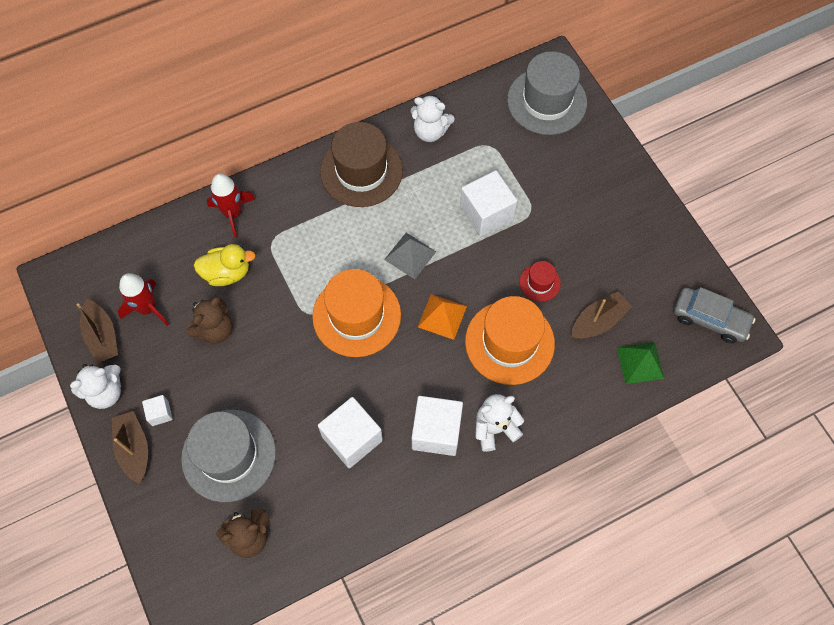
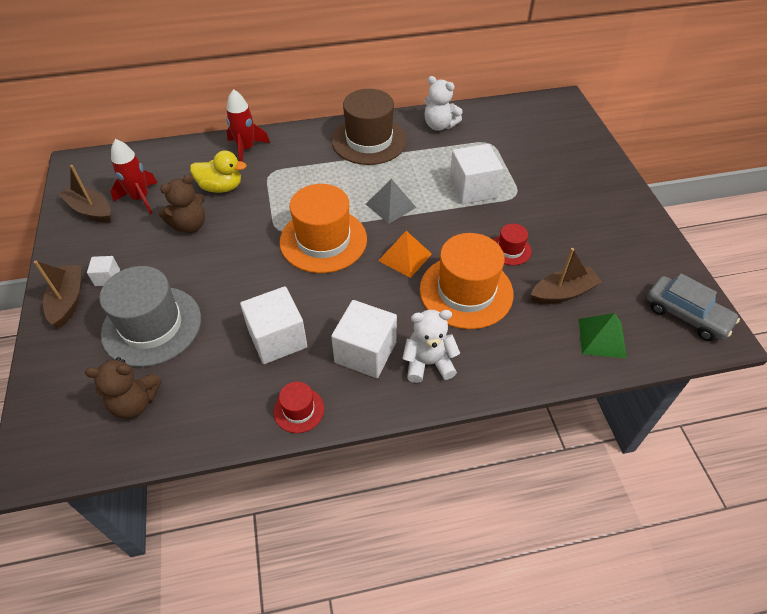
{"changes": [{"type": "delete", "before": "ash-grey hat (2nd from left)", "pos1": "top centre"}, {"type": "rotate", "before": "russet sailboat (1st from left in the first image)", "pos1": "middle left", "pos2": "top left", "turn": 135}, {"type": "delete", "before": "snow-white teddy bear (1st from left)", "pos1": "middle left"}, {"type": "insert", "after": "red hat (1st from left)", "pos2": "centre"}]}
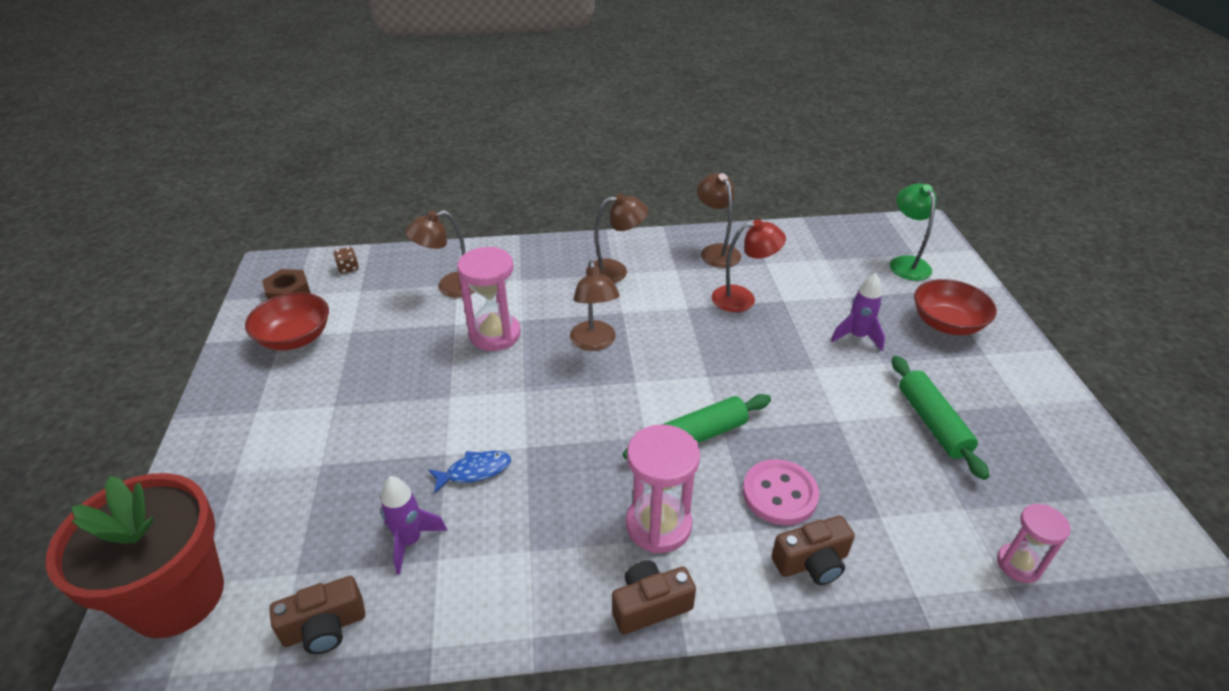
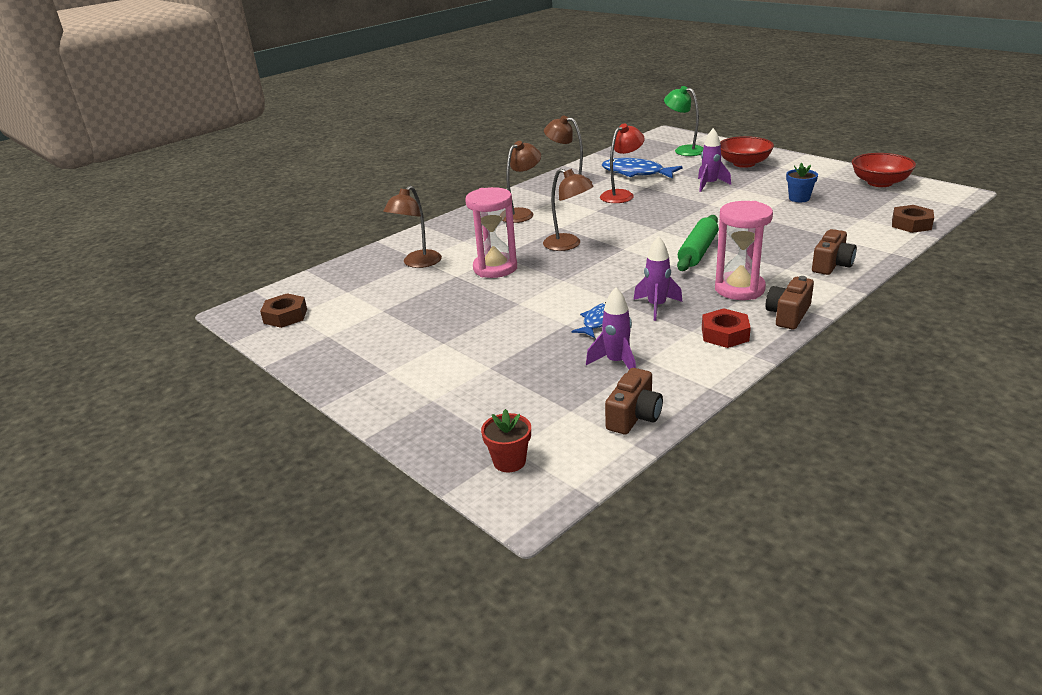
{"changes": [{"type": "delete", "before": "russet die", "pos1": "middle left"}, {"type": "move", "before": "red bowl (1st from left in the first image)", "after": "red bowl (2nd from left)", "pos1": "middle left", "pos2": "top right"}, {"type": "replace", "before": "emerald rolling pin (2nd from left)", "after": "blue flower pot", "pos1": "middle right", "pos2": "top right"}, {"type": "delete", "before": "rose-pink shirt button", "pos1": "bottom centre"}, {"type": "resize", "before": "red flower pot", "pos1": "bottom left", "pos2": "centre", "scale": 0.41}, {"type": "replace", "before": "rose-pink sand timer (3rd from left)", "after": "russet nut (2nd from left)", "pos1": "bottom right", "pos2": "top right"}, {"type": "insert", "after": "blue fish figure (2nd from left)", "pos2": "top centre"}, {"type": "insert", "after": "purple spaceship (2nd from left)", "pos2": "centre"}, {"type": "insert", "after": "red nut", "pos2": "middle right"}]}
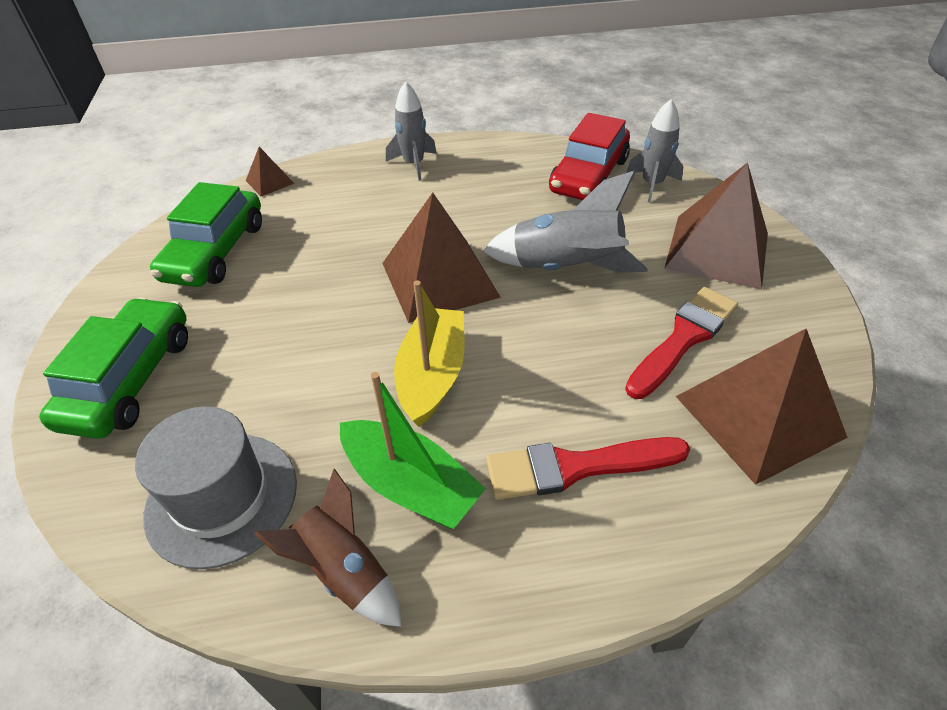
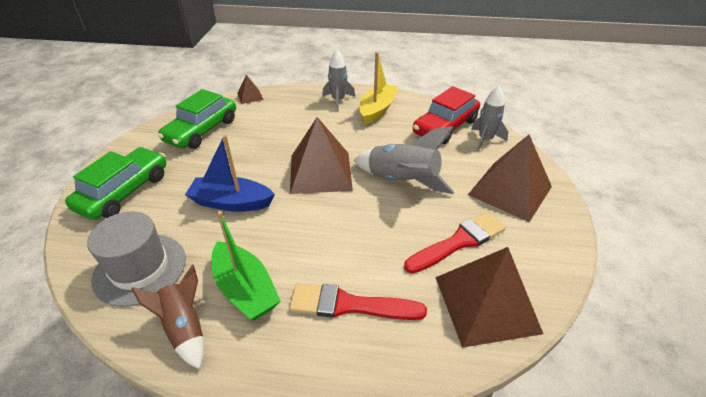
{"changes": [{"type": "move", "before": "yellow sailboat", "pos1": "centre", "pos2": "top centre"}, {"type": "insert", "after": "blue sailboat", "pos2": "middle left"}]}
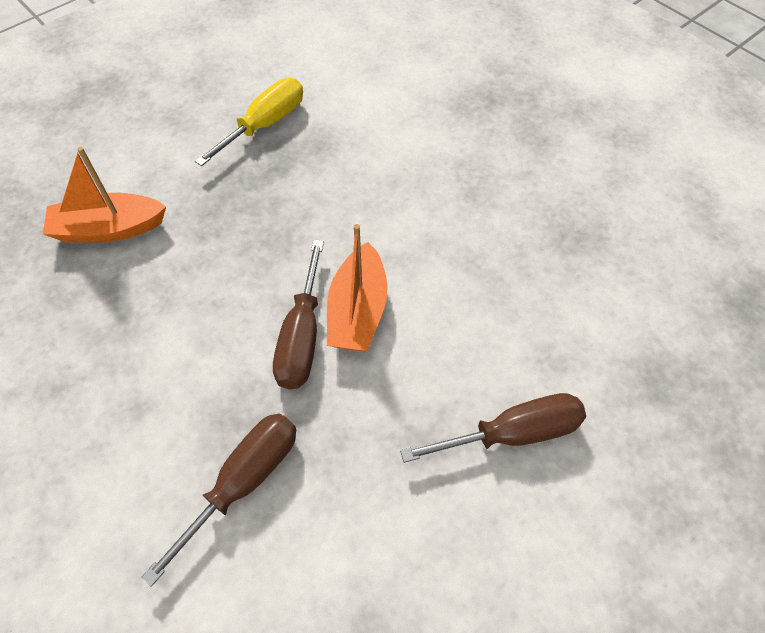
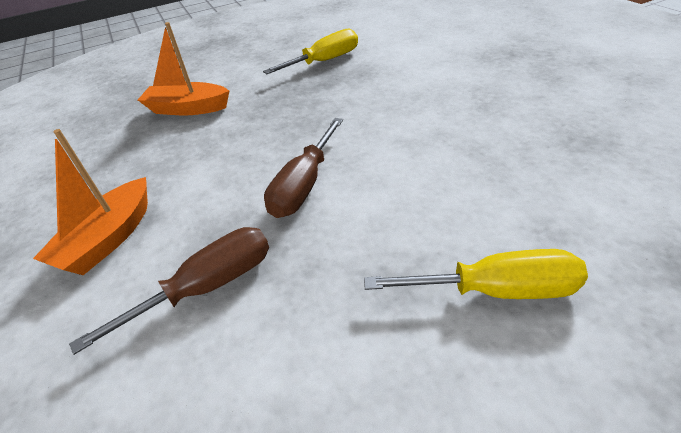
{"changes": [{"type": "move", "before": "orange-coloured sailboat (2nd from left in the first image)", "after": "orange-coloured sailboat (1st from left)", "pos1": "centre", "pos2": "middle left"}, {"type": "recolor", "before": "russet flat screwdriver (3rd from left)", "after": "yellow flat screwdriver (2nd from left)", "pos1": "bottom centre", "pos2": "middle right"}]}
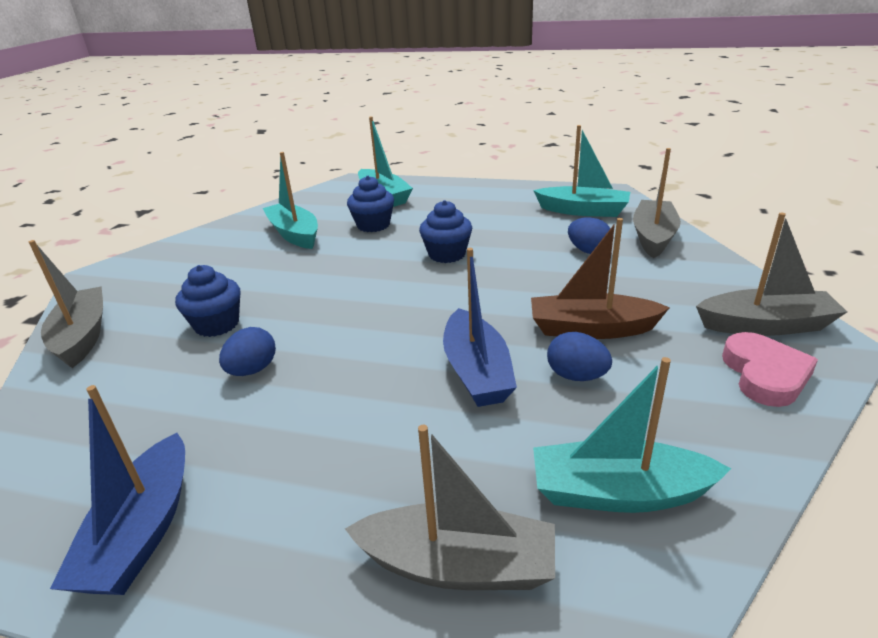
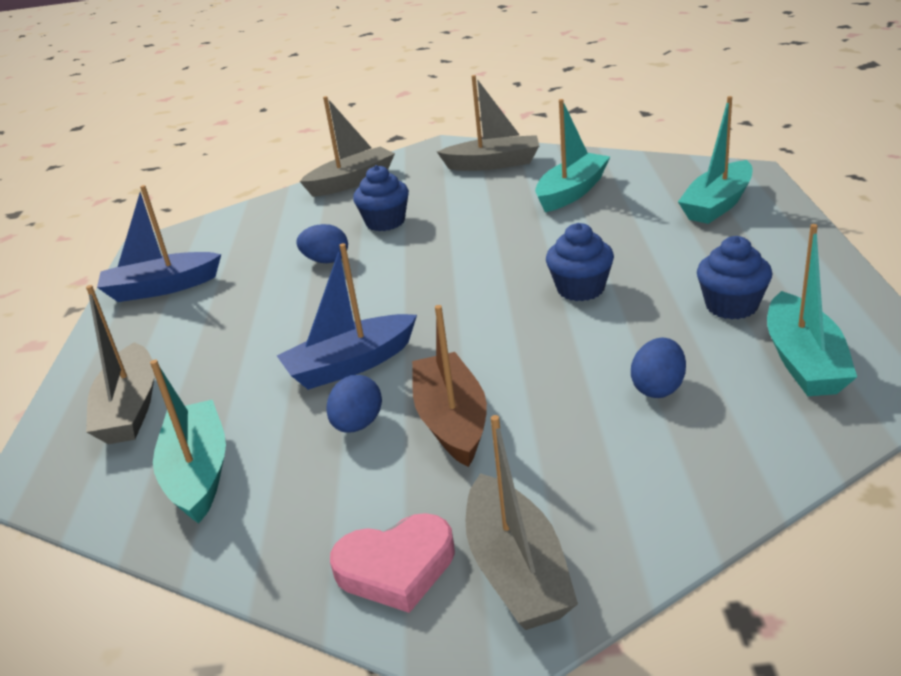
{"changes": [{"type": "move", "before": "ash-grey sailboat (3rd from left)", "pos1": "top right", "pos2": "top centre"}, {"type": "move", "before": "blue cupcake (2nd from left in the first image)", "after": "blue cupcake (3rd from left)", "pos1": "top centre", "pos2": "middle right"}]}
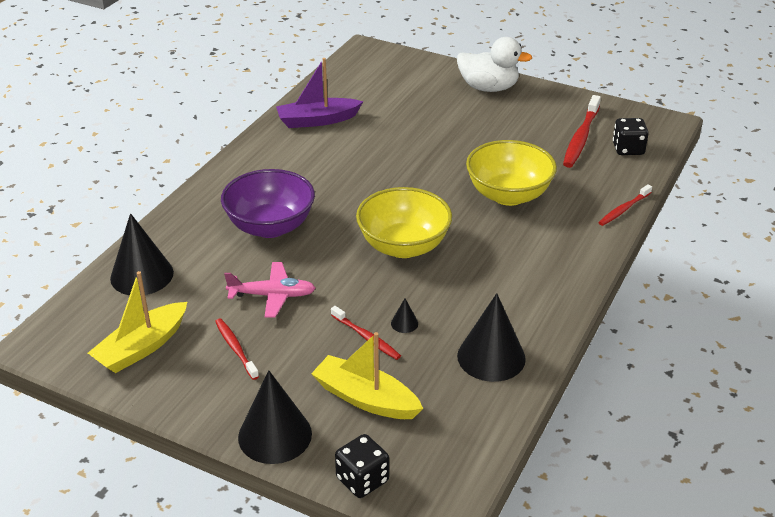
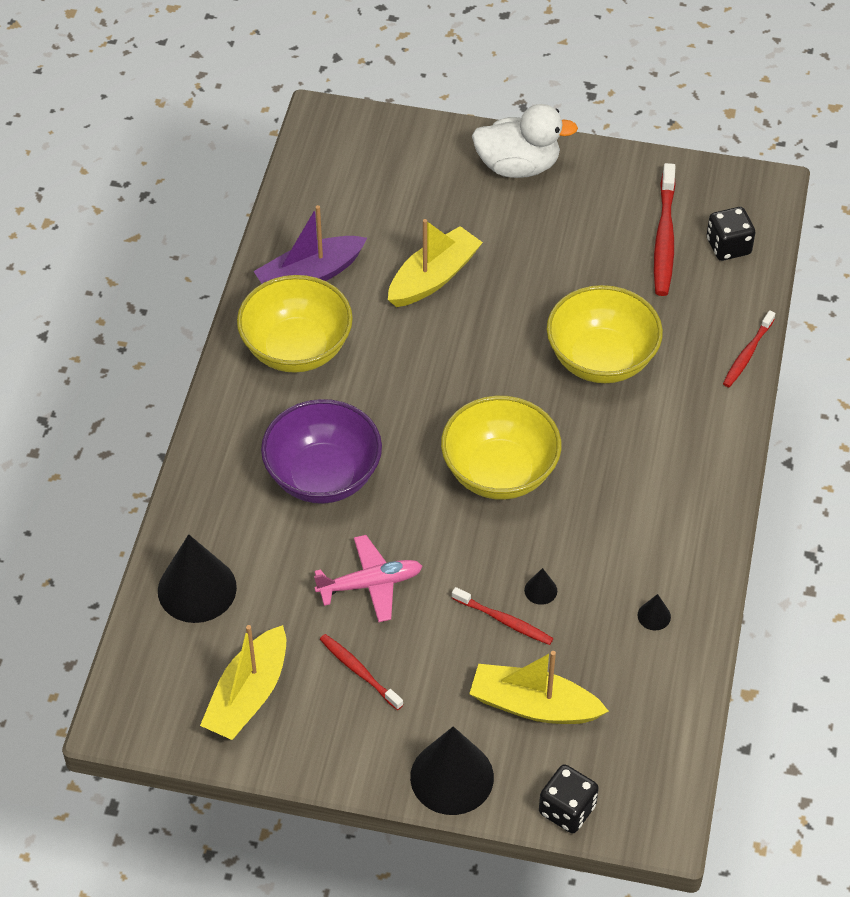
{"changes": [{"type": "resize", "before": "ebony cone shape (4th from left)", "pos1": "centre", "pos2": "bottom right", "scale": 0.42}, {"type": "insert", "after": "yellow sailboat (2nd from left)", "pos2": "top centre"}, {"type": "insert", "after": "yellow bowl (1st from left)", "pos2": "centre"}]}
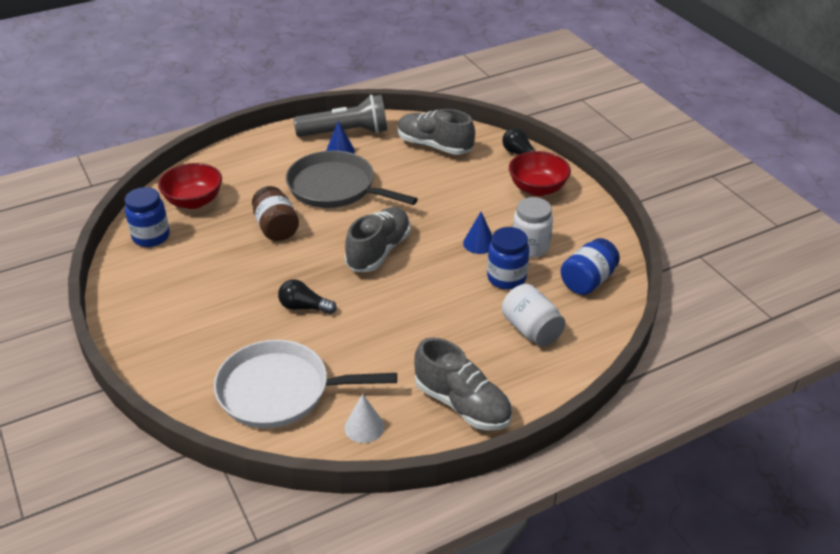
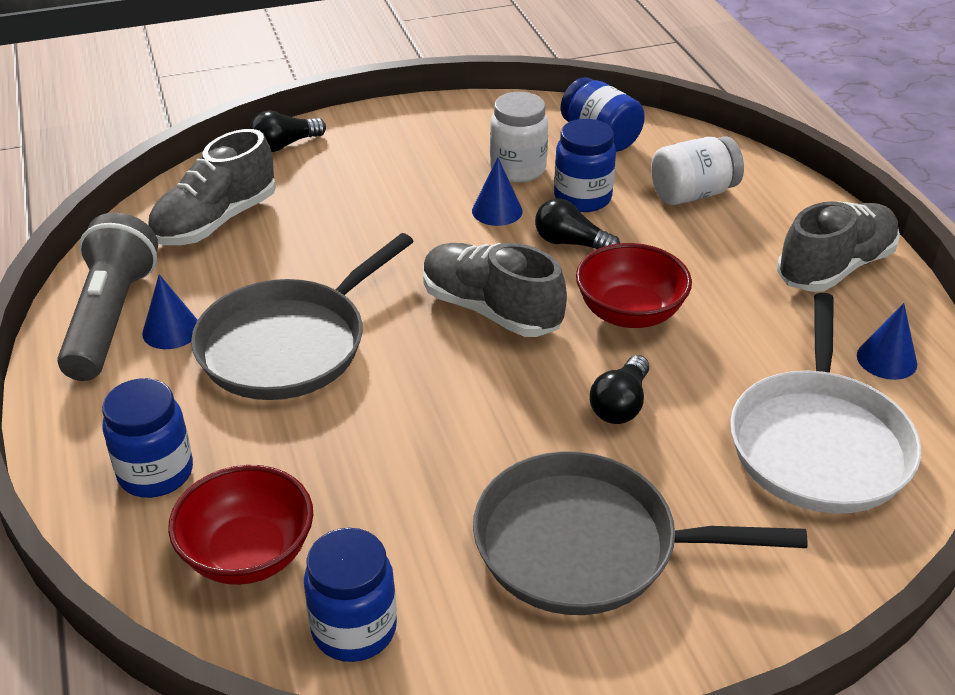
{"changes": [{"type": "move", "before": "red bowl (2nd from left)", "pos1": "top centre", "pos2": "centre"}, {"type": "delete", "before": "russet jam jar", "pos1": "middle left"}, {"type": "recolor", "before": "snow-white cone shape", "after": "blue cone shape (3rd from left)", "pos1": "bottom centre", "pos2": "middle right"}, {"type": "insert", "after": "ebony light bulb (2nd from left)", "pos2": "top centre"}, {"type": "insert", "after": "blue jam jar (1st from left)", "pos2": "middle left"}, {"type": "insert", "after": "ash-grey frying pan (2nd from left)", "pos2": "bottom right"}]}
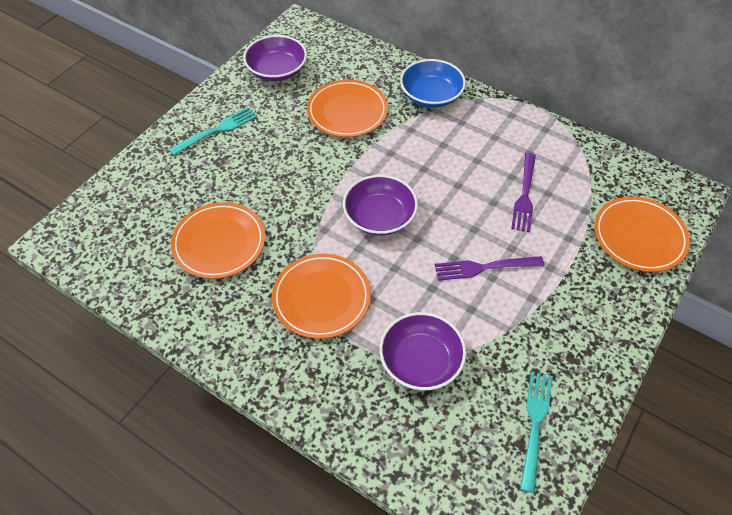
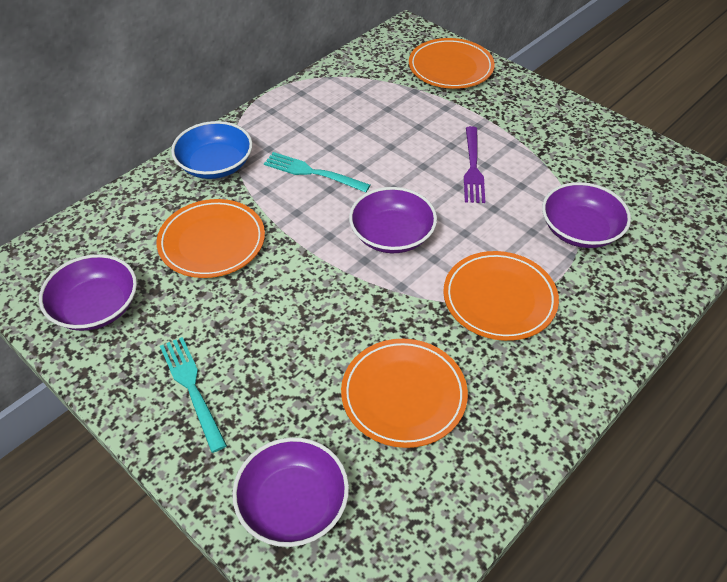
{"changes": [{"type": "delete", "before": "purple dinner fork (2nd from left)", "pos1": "middle right"}, {"type": "move", "before": "aqua dinner fork (2nd from left)", "pos1": "bottom right", "pos2": "top centre"}, {"type": "insert", "after": "purple bowl (2nd from left)", "pos2": "bottom centre"}]}
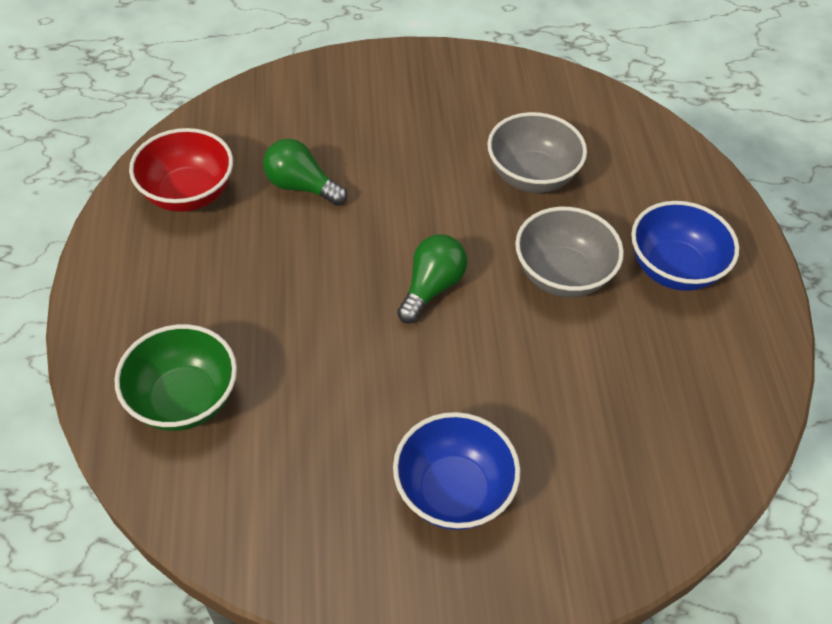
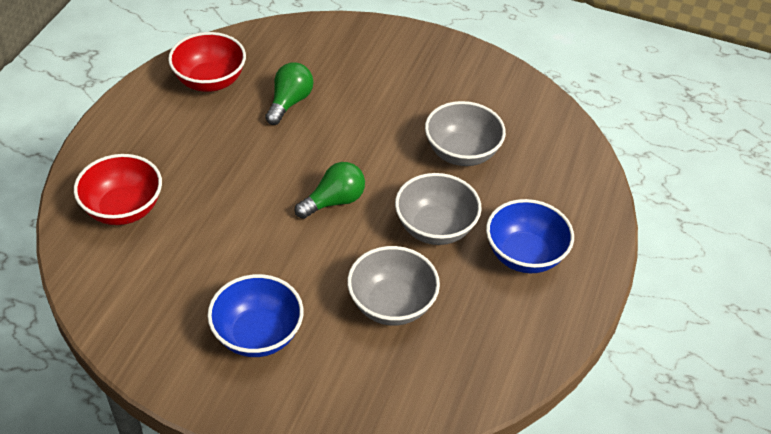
{"changes": [{"type": "rotate", "before": "emerald light bulb (1st from left)", "pos1": "top centre", "pos2": "top centre", "turn": 60}, {"type": "recolor", "before": "emerald bowl", "after": "red bowl (1st from left)", "pos1": "middle left", "pos2": "middle left"}, {"type": "insert", "after": "ash-grey bowl (1st from left)", "pos2": "centre"}]}
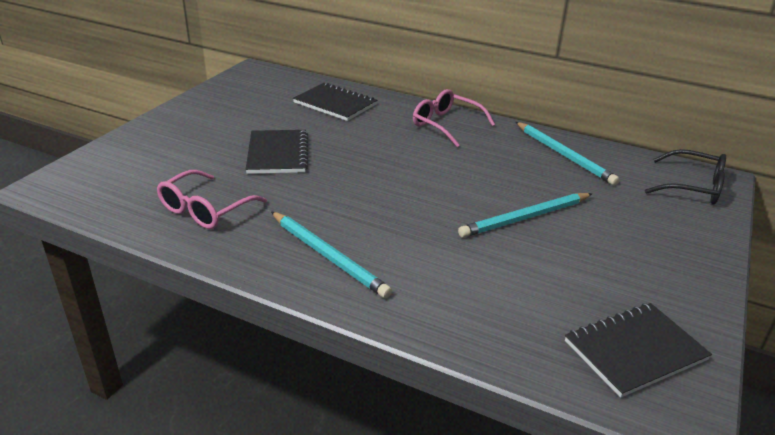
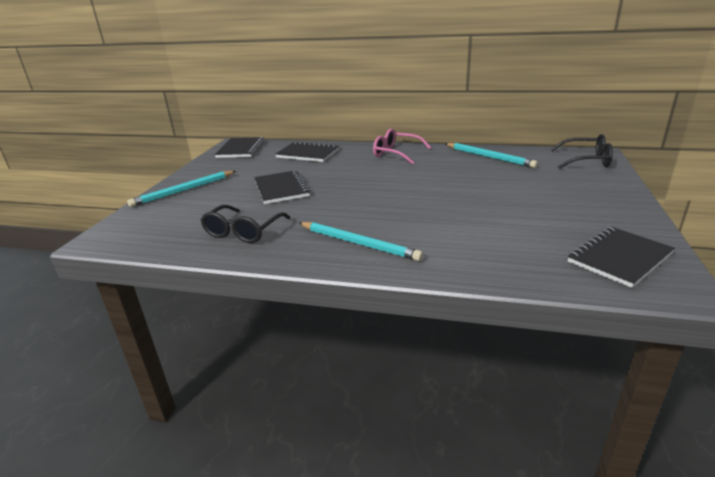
{"changes": [{"type": "recolor", "before": "rose-pink eyeglasses (1st from left)", "after": "ebony eyeglasses (1st from left)", "pos1": "middle left", "pos2": "centre"}, {"type": "move", "before": "aqua pencil (2nd from left in the first image)", "after": "aqua pencil (1st from left)", "pos1": "middle right", "pos2": "middle left"}, {"type": "insert", "after": "ebony notebook (1st from left)", "pos2": "top centre"}]}
